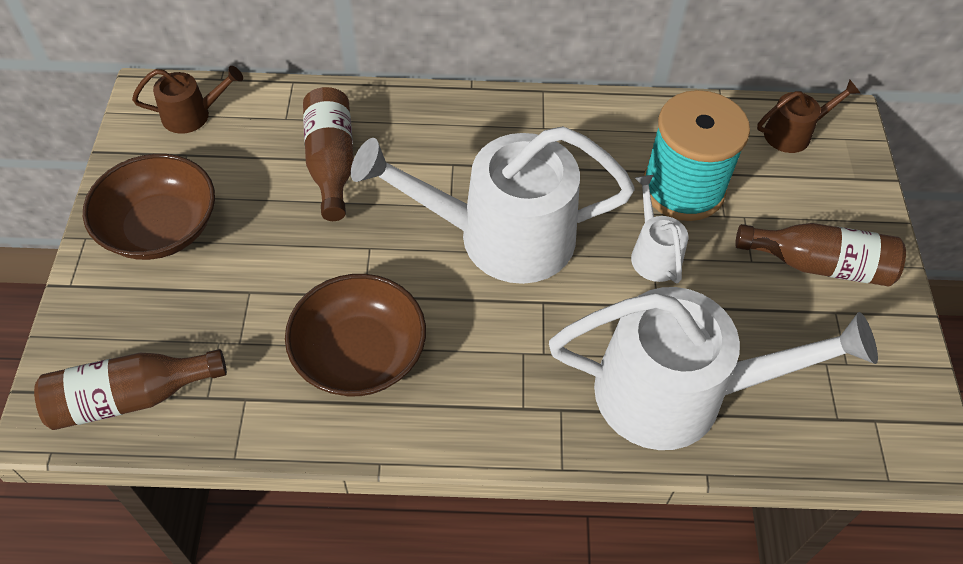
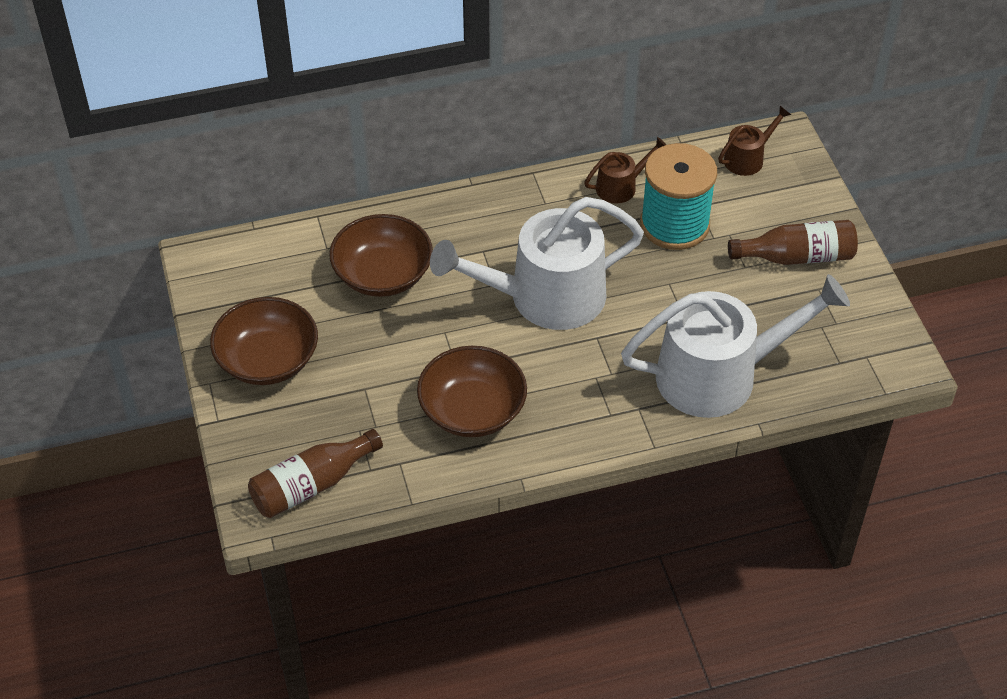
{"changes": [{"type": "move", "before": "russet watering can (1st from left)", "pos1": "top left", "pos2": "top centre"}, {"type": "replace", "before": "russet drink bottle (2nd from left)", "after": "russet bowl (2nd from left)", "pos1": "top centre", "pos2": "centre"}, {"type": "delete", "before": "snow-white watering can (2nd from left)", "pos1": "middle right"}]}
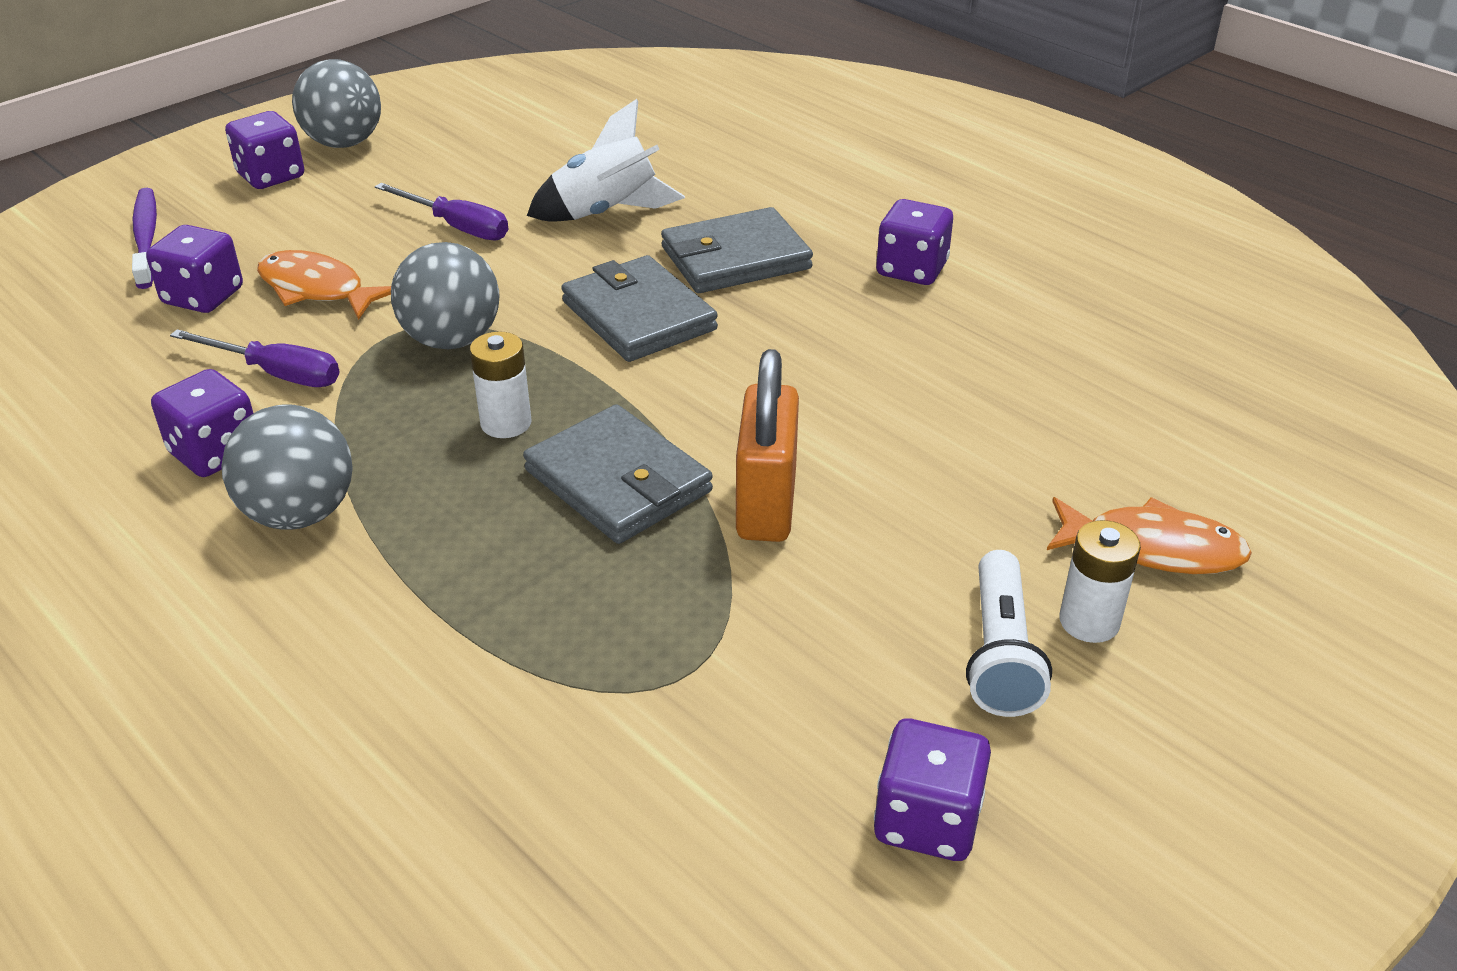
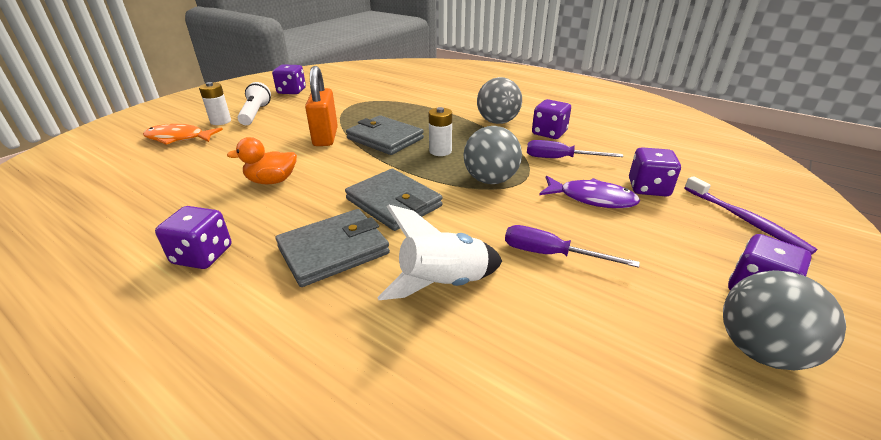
{"changes": [{"type": "recolor", "before": "orange-coloured fish figure (1st from left)", "after": "purple fish figure", "pos1": "top left", "pos2": "middle right"}, {"type": "insert", "after": "orange-coloured toy duck", "pos2": "middle left"}]}
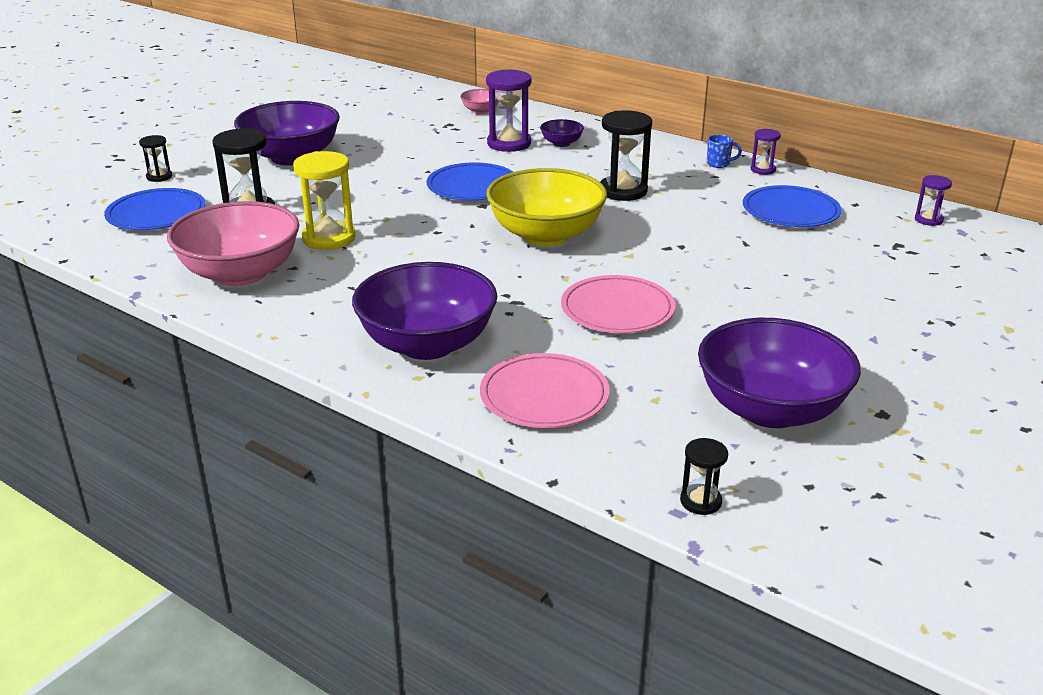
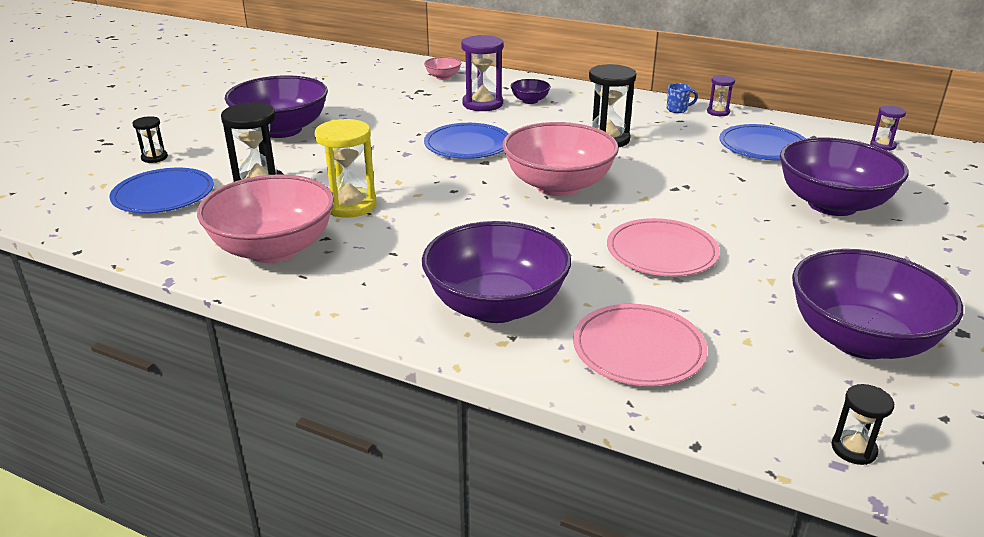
{"changes": [{"type": "recolor", "before": "yellow bowl", "after": "rose-pink bowl (3rd from left)", "pos1": "top centre", "pos2": "top centre"}, {"type": "insert", "after": "purple bowl (4th from left)", "pos2": "top right"}]}
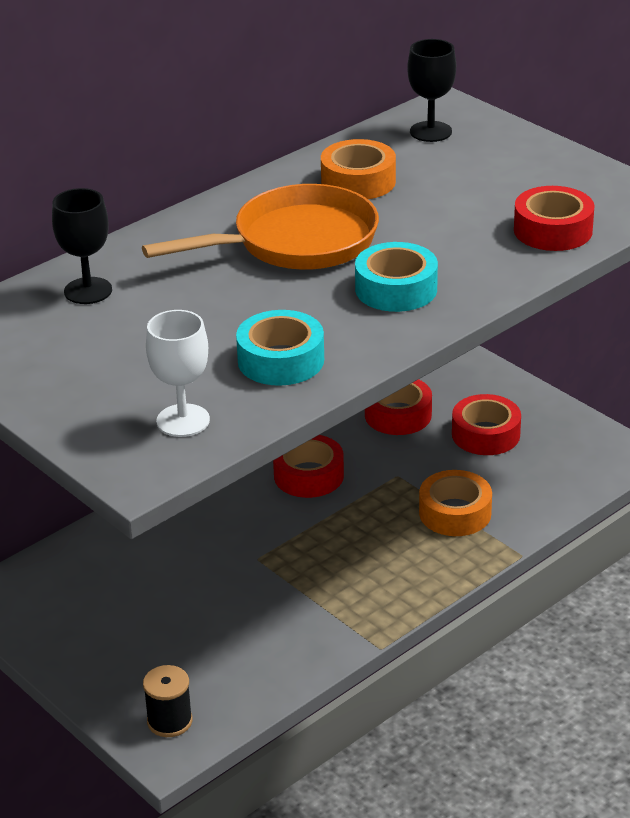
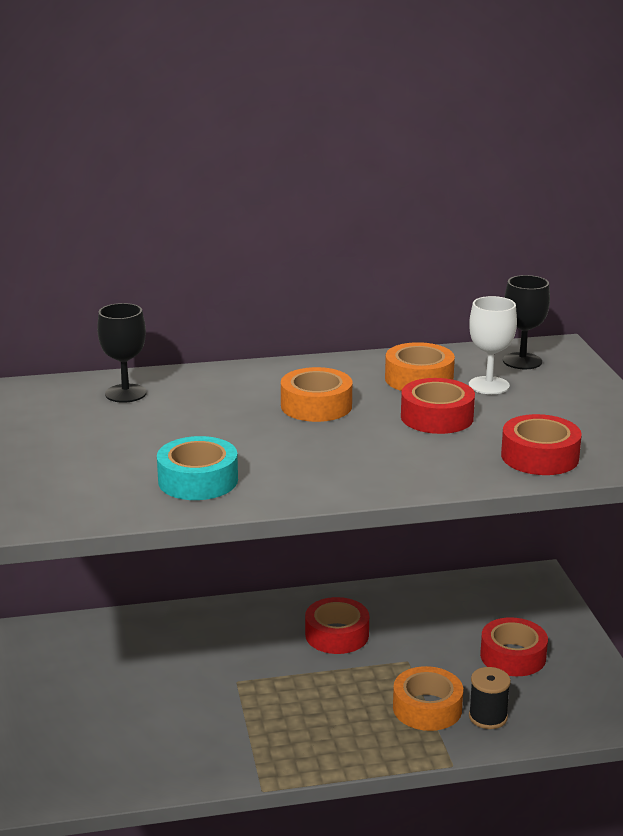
{"changes": [{"type": "replace", "before": "orange-coloured frying pan", "after": "orange-coloured roll of tape (1st from left)", "pos1": "top centre", "pos2": "centre"}, {"type": "delete", "before": "aqua roll of tape (2nd from left)", "pos1": "centre"}, {"type": "move", "before": "snow-white chalice", "pos1": "middle left", "pos2": "middle right"}, {"type": "move", "before": "red roll of tape (2nd from left)", "pos1": "centre", "pos2": "middle right"}, {"type": "move", "before": "ebony reel of thread", "pos1": "bottom left", "pos2": "bottom right"}]}
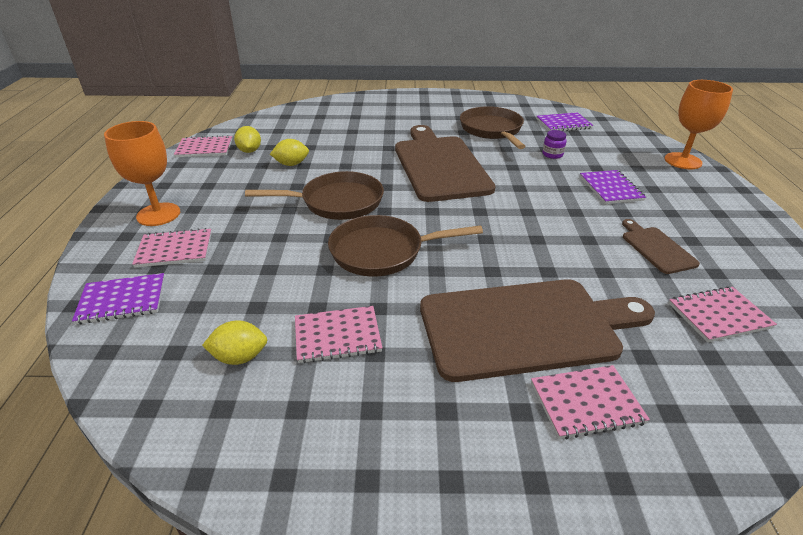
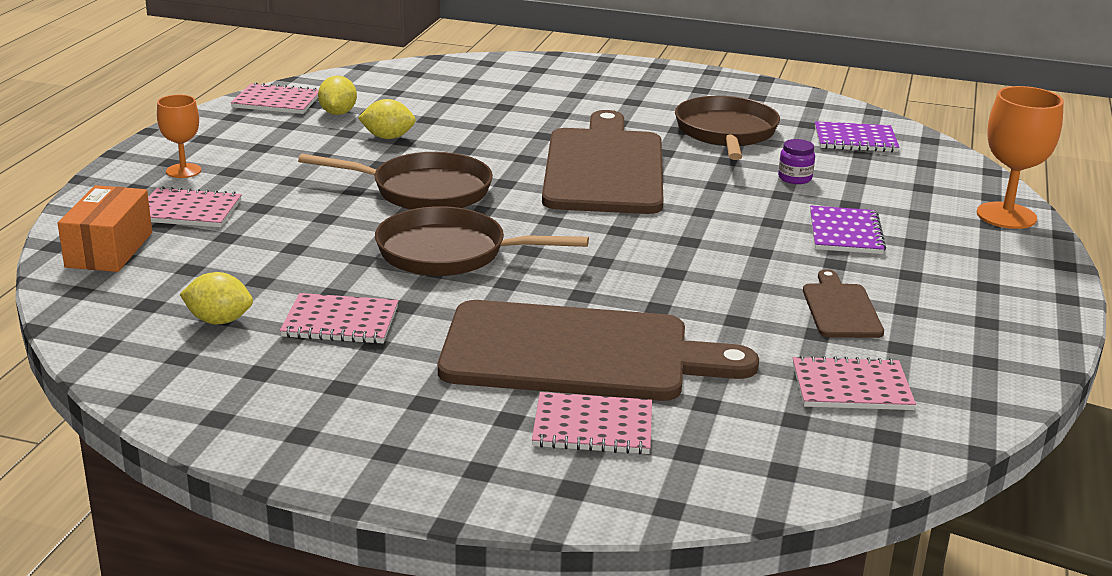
{"changes": [{"type": "resize", "before": "orange-coloured chalice (1st from left)", "pos1": "top left", "pos2": "top left", "scale": 0.61}, {"type": "replace", "before": "purple notebook (1st from left)", "after": "orange-coloured box", "pos1": "middle left", "pos2": "middle left"}]}
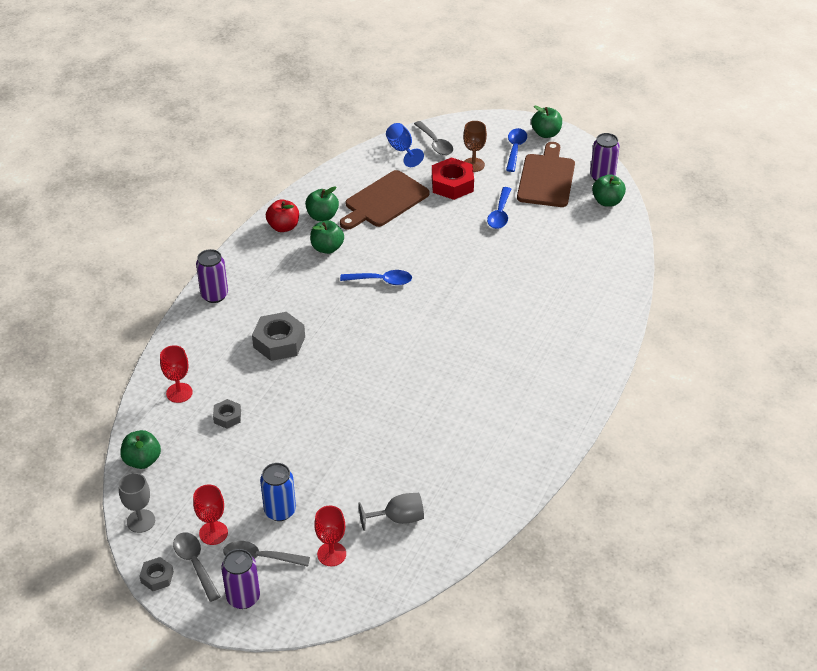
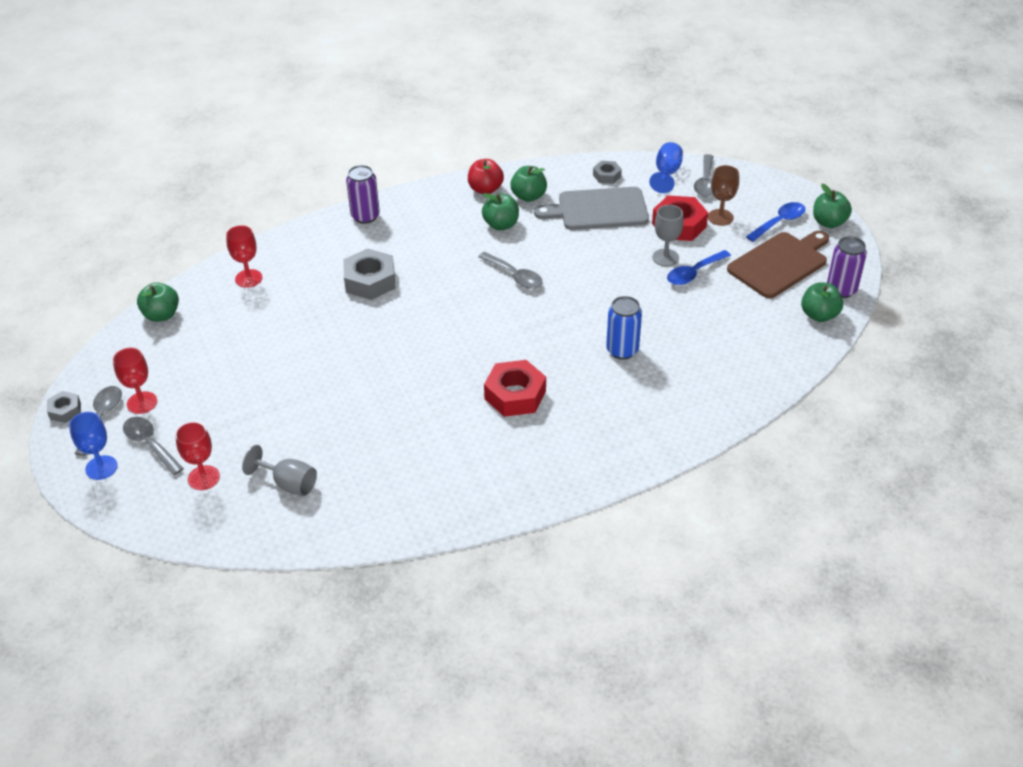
{"changes": [{"type": "recolor", "before": "russet chopping board (1st from left)", "after": "ash-grey chopping board", "pos1": "top centre", "pos2": "top centre"}, {"type": "recolor", "before": "blue spoon (1st from left)", "after": "ash-grey spoon (3rd from left)", "pos1": "centre", "pos2": "centre"}, {"type": "move", "before": "ash-grey nut (2nd from left in the first image)", "after": "ash-grey nut (3rd from left)", "pos1": "middle left", "pos2": "top centre"}, {"type": "move", "before": "blue can", "pos1": "bottom centre", "pos2": "centre"}, {"type": "move", "before": "ash-grey chalice (1st from left in the first image)", "after": "ash-grey chalice (2nd from left)", "pos1": "bottom left", "pos2": "top centre"}, {"type": "replace", "before": "purple can (2nd from left)", "after": "blue chalice (1st from left)", "pos1": "bottom left", "pos2": "middle left"}, {"type": "insert", "after": "red nut (1st from left)", "pos2": "centre"}]}
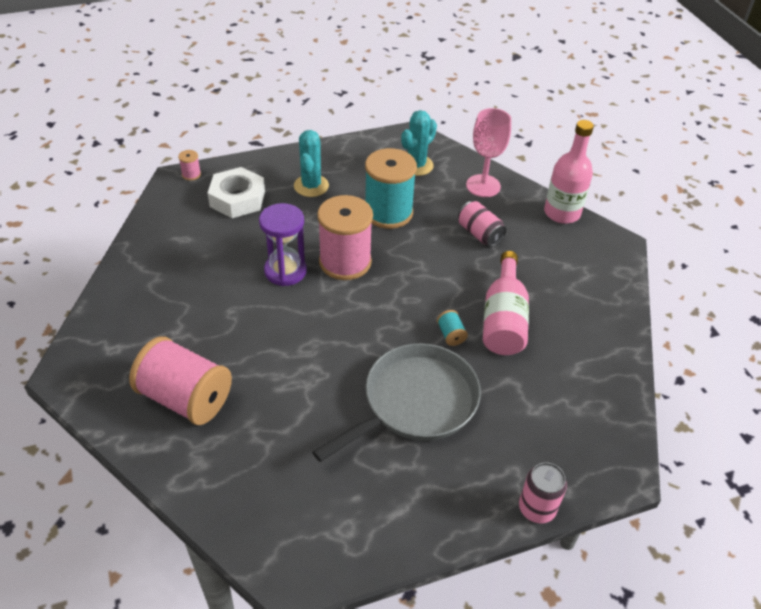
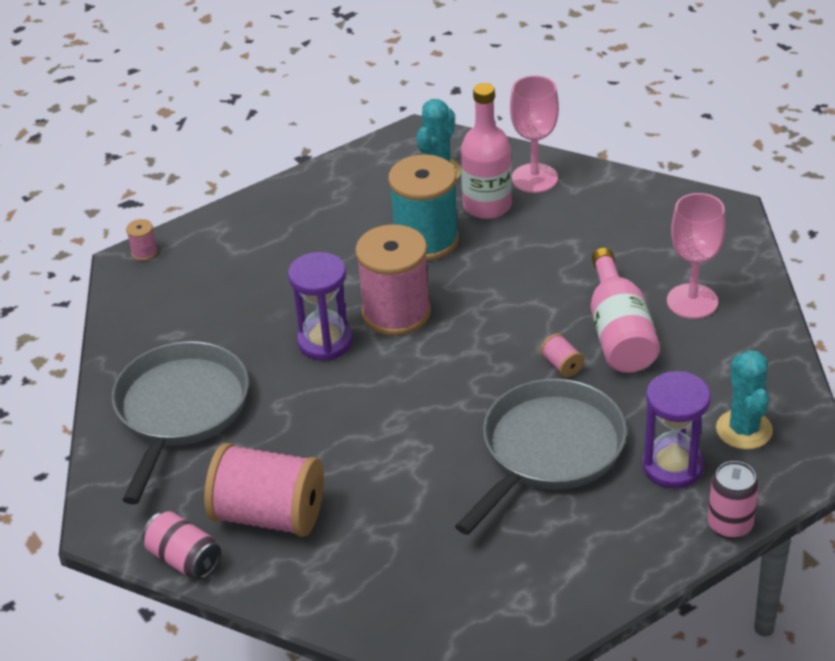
{"changes": [{"type": "move", "before": "rose-pink drink bottle (2nd from left in the first image)", "after": "rose-pink drink bottle (1st from left)", "pos1": "top right", "pos2": "top centre"}, {"type": "move", "before": "aqua cactus (1st from left in the first image)", "after": "aqua cactus (2nd from left)", "pos1": "top centre", "pos2": "middle right"}, {"type": "delete", "before": "snow-white nut", "pos1": "top left"}, {"type": "move", "before": "rose-pink can (1st from left)", "pos1": "centre", "pos2": "bottom left"}, {"type": "recolor", "before": "aqua reel of thread (2nd from left)", "after": "rose-pink reel of thread (4th from left)", "pos1": "centre", "pos2": "middle right"}, {"type": "insert", "after": "rose-pink chalice (2nd from left)", "pos2": "middle right"}, {"type": "insert", "after": "ash-grey frying pan (1st from left)", "pos2": "middle left"}, {"type": "insert", "after": "purple sand timer (2nd from left)", "pos2": "middle right"}]}
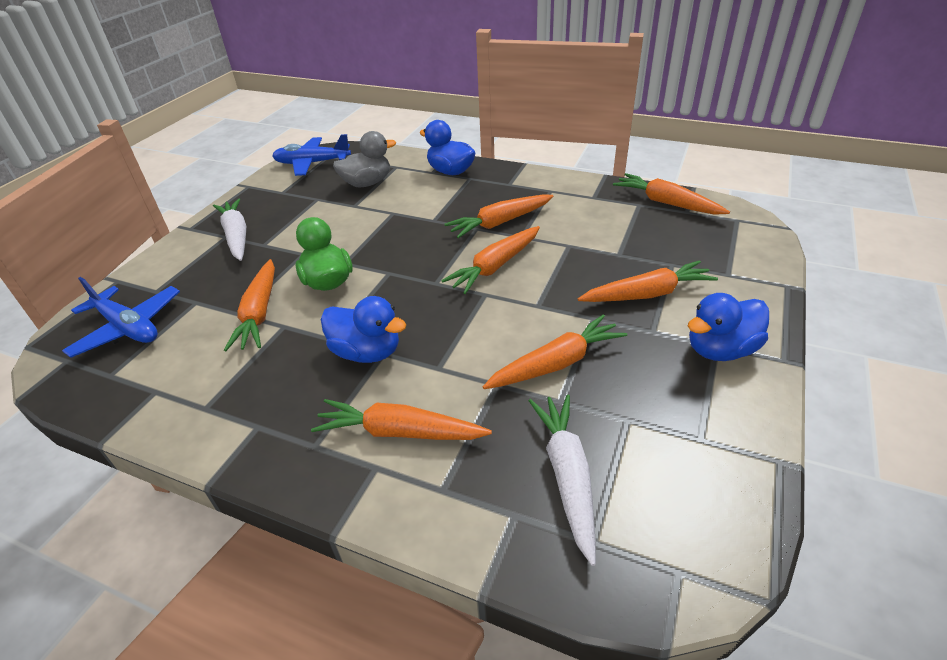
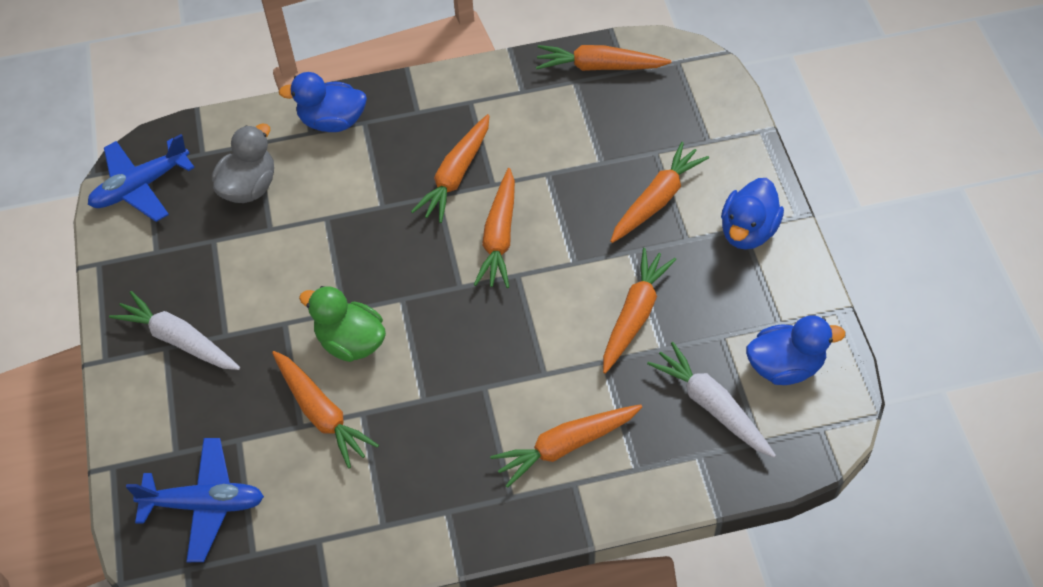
{"changes": [{"type": "move", "before": "blue toy duck (1st from left in the first image)", "after": "blue toy duck (3rd from left)", "pos1": "centre", "pos2": "middle right"}]}
